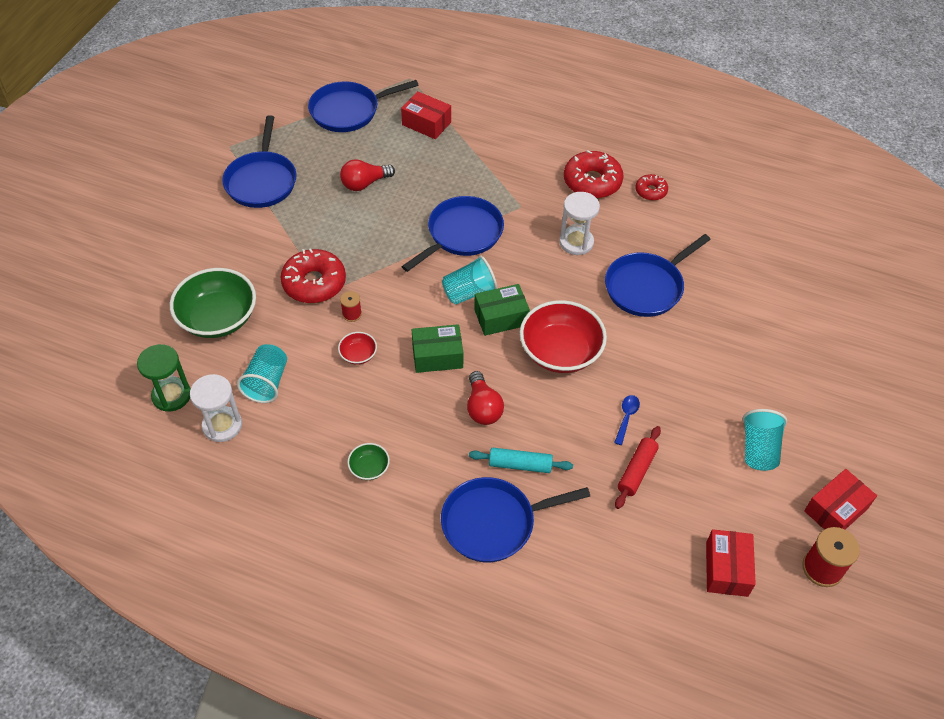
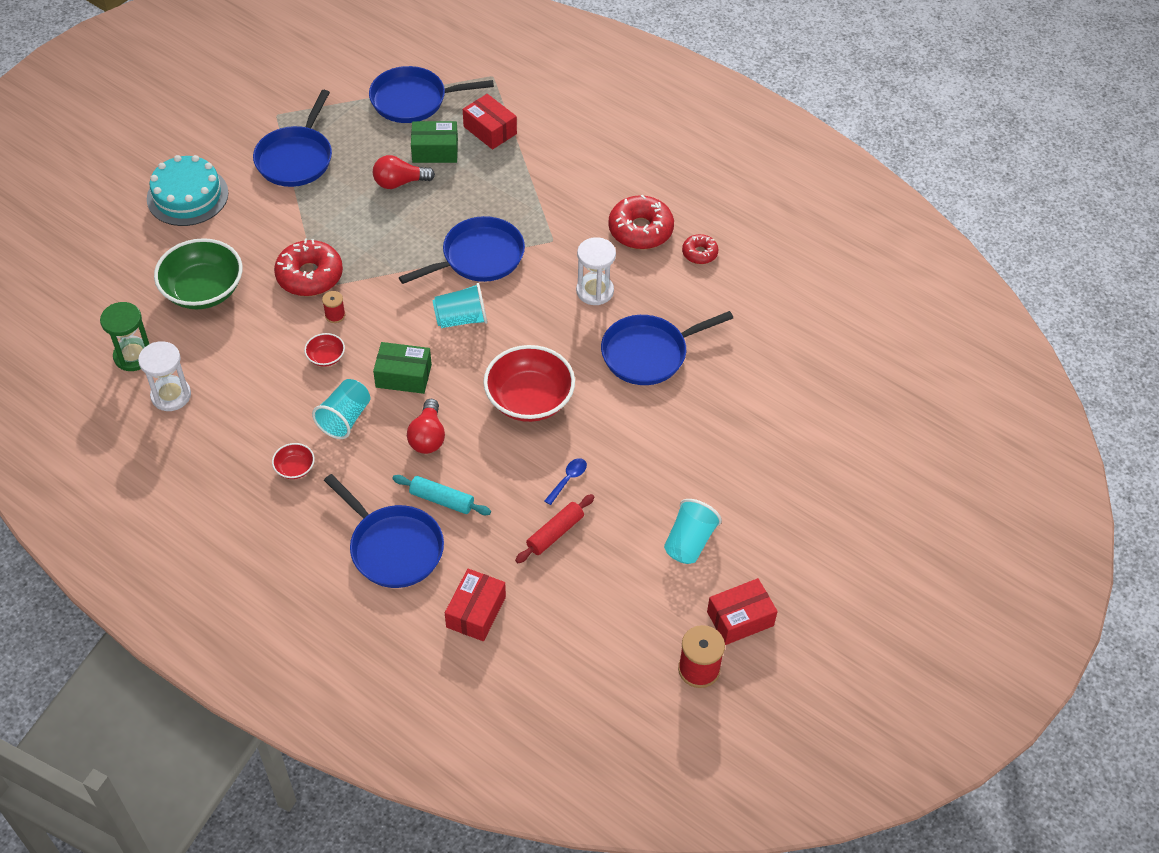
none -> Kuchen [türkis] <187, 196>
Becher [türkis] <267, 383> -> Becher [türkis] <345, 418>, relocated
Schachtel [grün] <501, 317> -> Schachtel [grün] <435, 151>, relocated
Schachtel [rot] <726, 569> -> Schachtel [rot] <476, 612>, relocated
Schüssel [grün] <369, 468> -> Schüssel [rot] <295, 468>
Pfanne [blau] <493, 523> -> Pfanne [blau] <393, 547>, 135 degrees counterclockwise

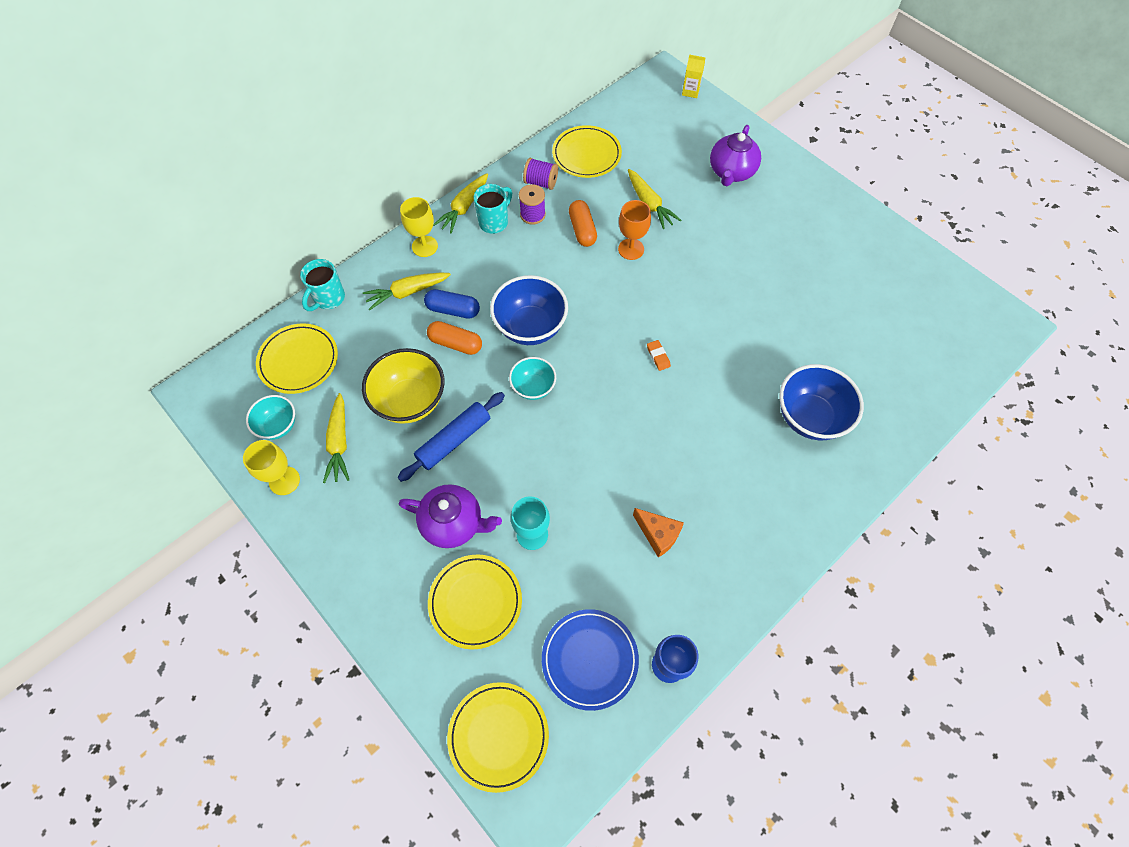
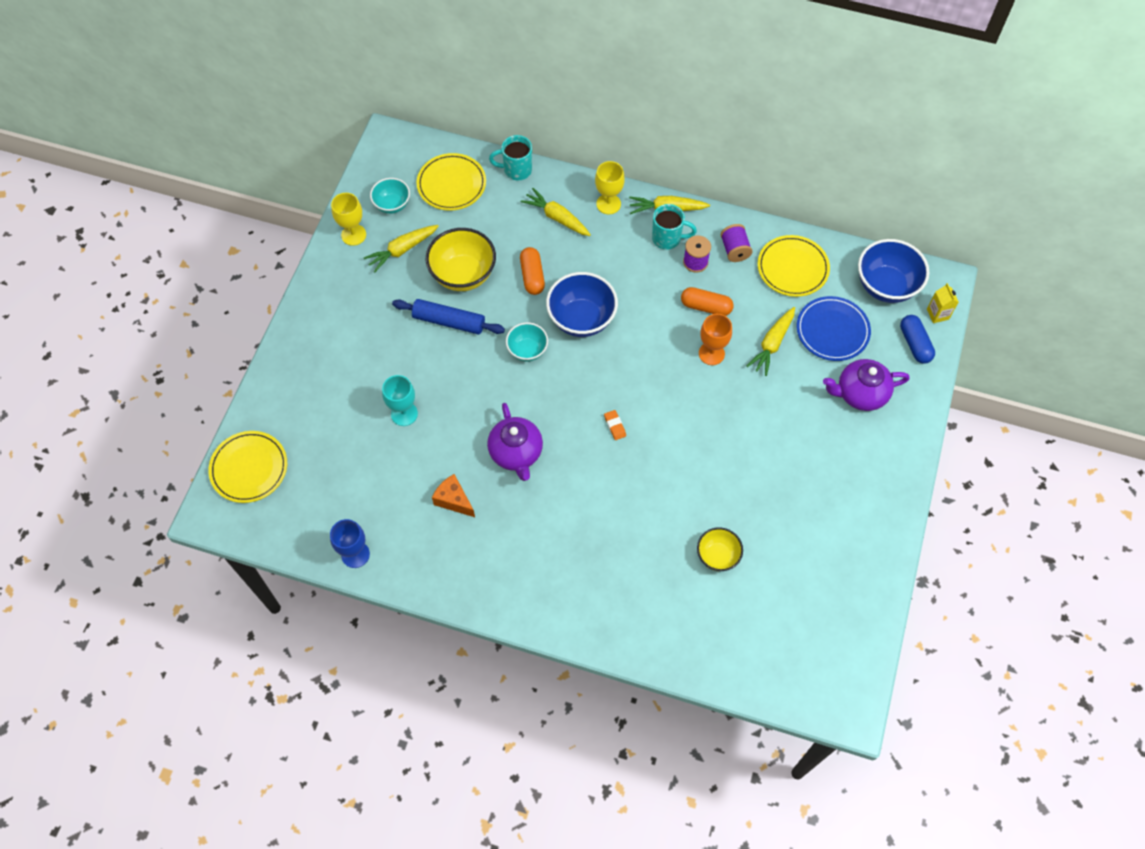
Teller [gelb] <475, 602> -> none
none -> Schüssel [gelb] <717, 556>
Teekanne [lila] <453, 523> -> Teekanne [lila] <516, 453>, relocated
Kapsel [blau] <453, 310> -> Kapsel [blau] <914, 344>, relocated
Teller [blau] <589, 659> -> Teller [blau] <832, 330>, relocated
Schüssel [blau] <809, 417> -> Schüssel [blau] <885, 286>, relocated
Kapsel [orange] <582, 230> -> Kapsel [orange] <706, 307>, 60 degrees clockwise
Käse [orange] <658, 534> -> Käse [orange] <454, 500>, 120 degrees clockwise
Radiergummi [orange] <658, 356> -> Radiergummi [orange] <615, 426>, 60 degrees counterclockwise

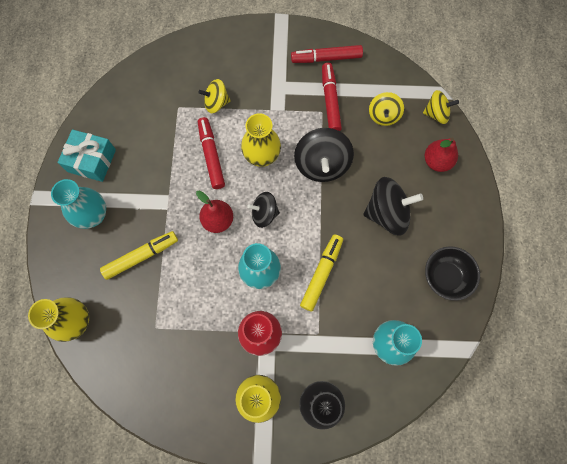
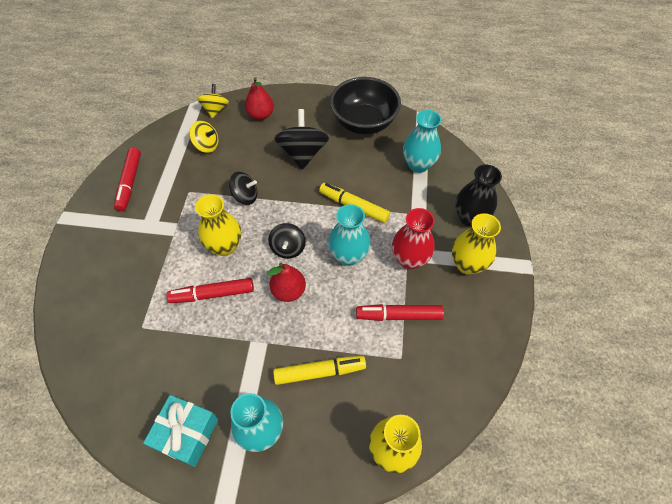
Kreisel [gelb] <216, 103> -> none
Filzstift [rot] <330, 100> -> Filzstift [rot] <398, 315>, relocated
Filzstift [gelb] <141, 256> -> Filzstift [gelb] <320, 372>, 105 degrees clockwise
Kreisel [schwarz] <322, 164> -> Kreisel [schwarz] <245, 196>, x0.61
Schüssel [schwarz] <445, 277> -> Schüssel [schwarz] <363, 123>, x1.54

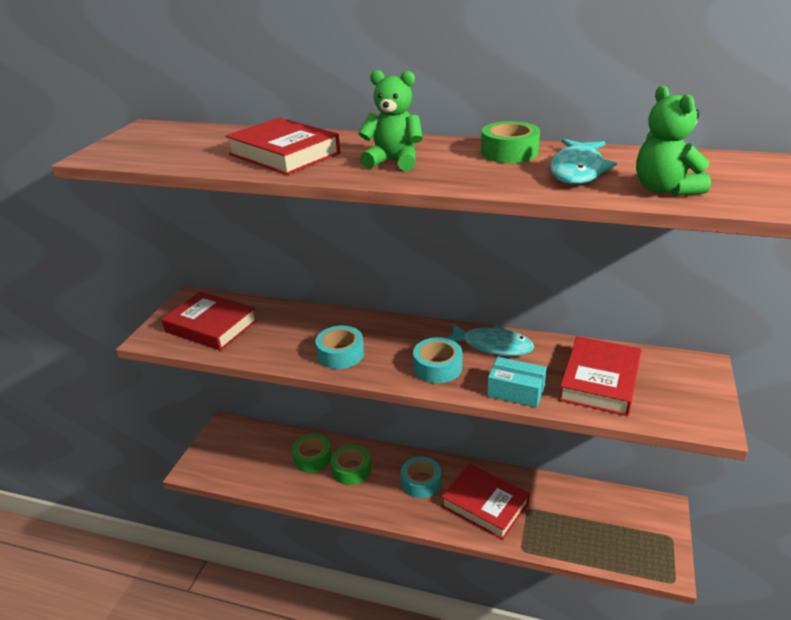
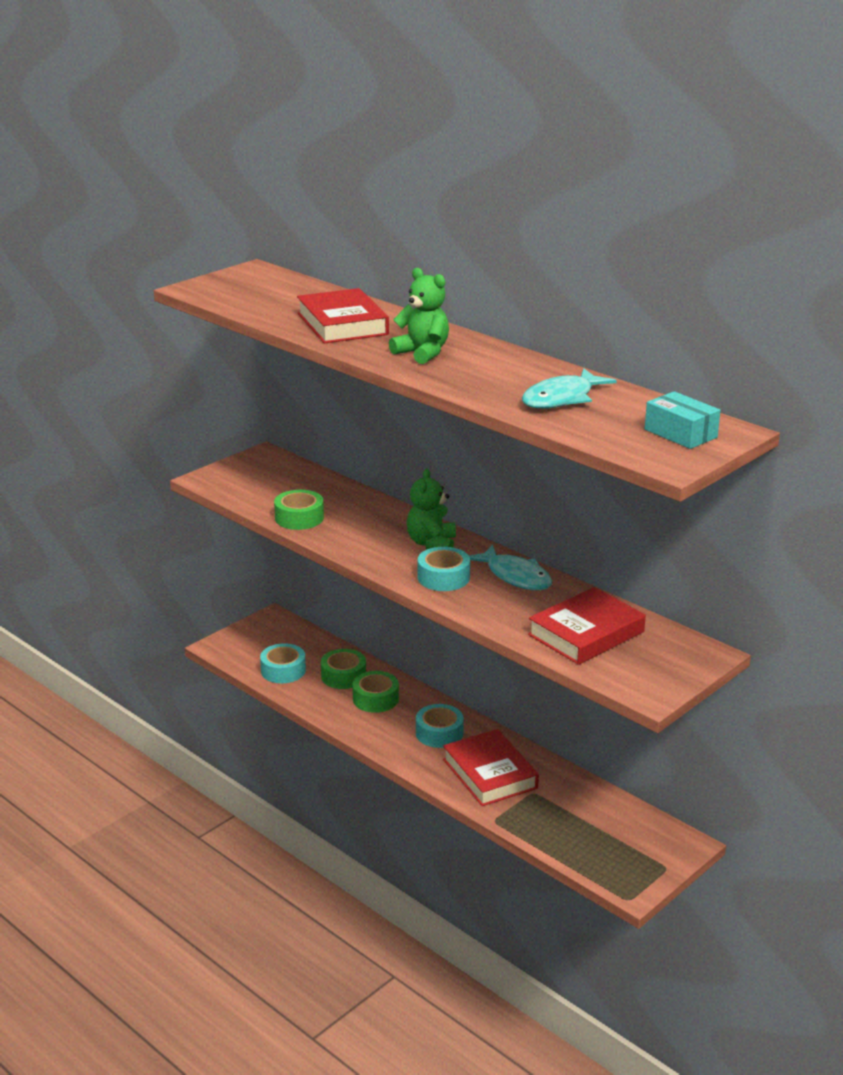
Buch [rot] <211, 326> -> none
Klebeband [türkis] <340, 354> -> Klebeband [türkis] <283, 670>, relocated
Klebeband [grün] <509, 152> -> Klebeband [grün] <299, 518>, relocated
Schachtel [türkis] <516, 391> -> Schachtel [türkis] <680, 433>, relocated
Teddybär [grün] <665, 189> -> Teddybär [grün] <431, 544>, relocated

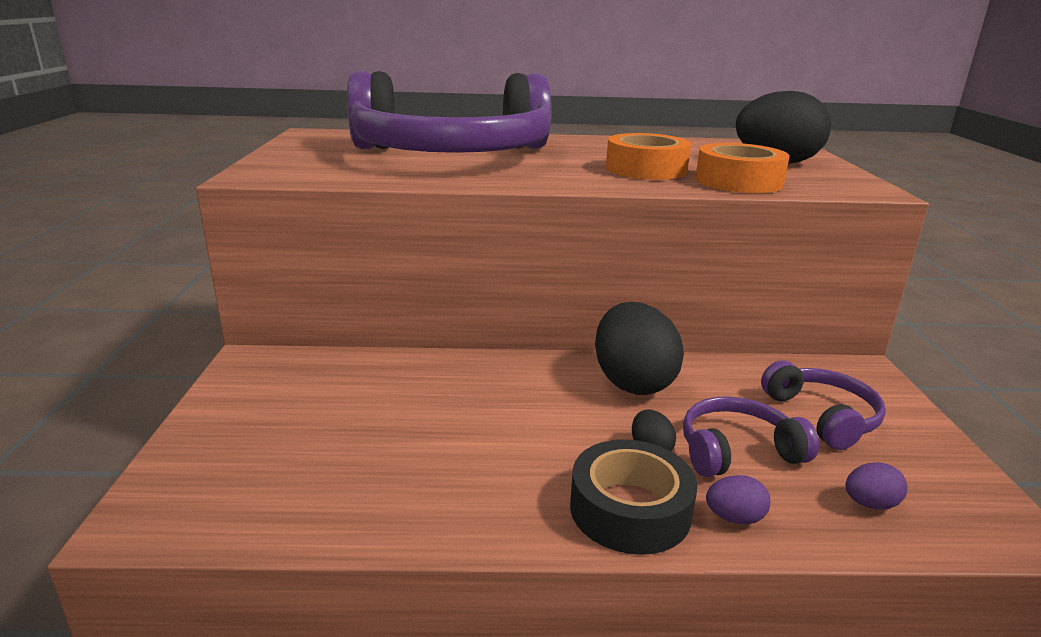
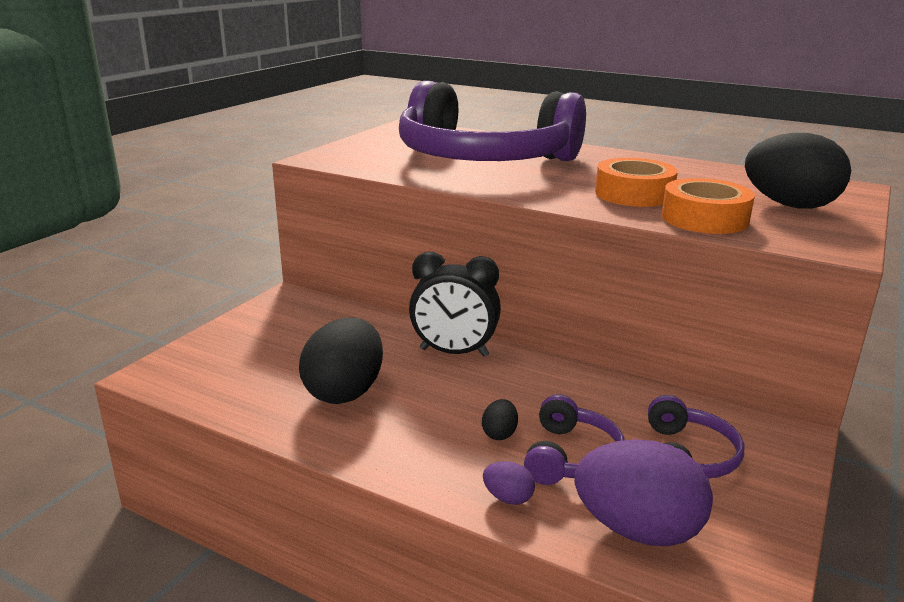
Klebeband [schwarz] <630, 509> -> none
none -> Wecker [schwarz] <454, 352>
Ei [schwarz] <632, 382> -> Ei [schwarz] <345, 392>, relocated
Kopfhörer [lila] <737, 451> -> Kopfhörer [lila] <571, 457>, 90 degrees clockwise
Ei [lila] <870, 504> -> Ei [lila] <637, 530>, x2.33

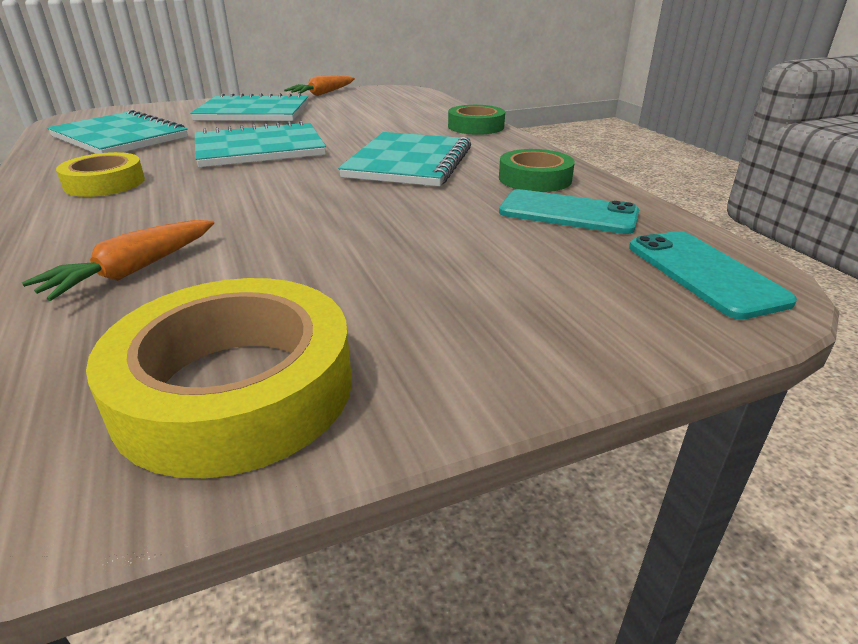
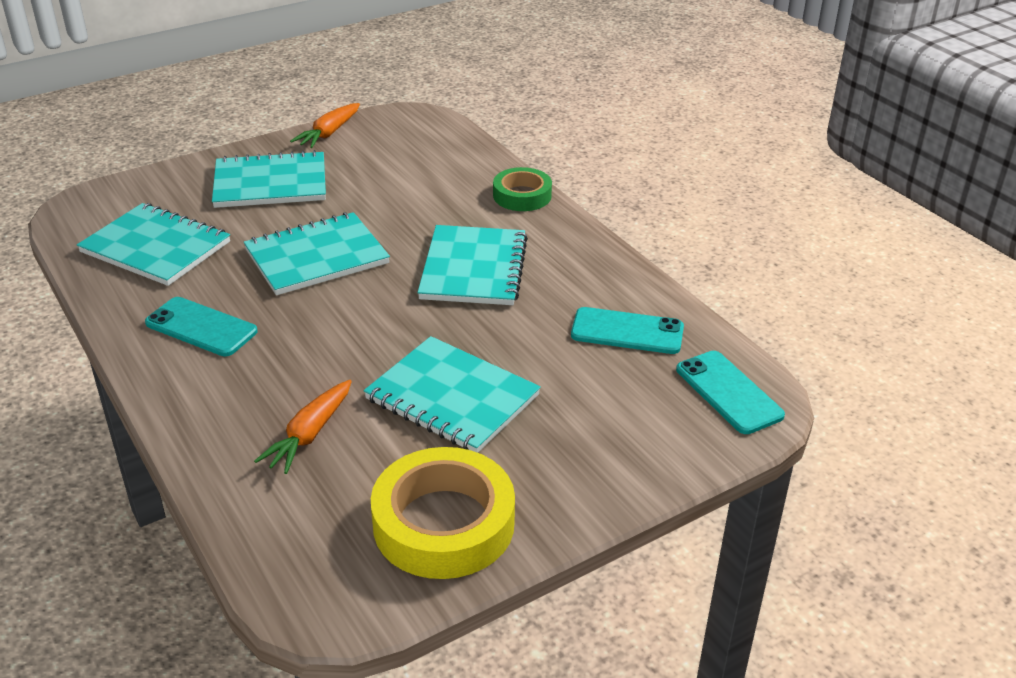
Klebeband [grün] <535, 179> -> none
none -> Notizbuch [türkis] <452, 397>
Klebeband [gelb] <105, 183> -> Handy [türkis] <201, 327>

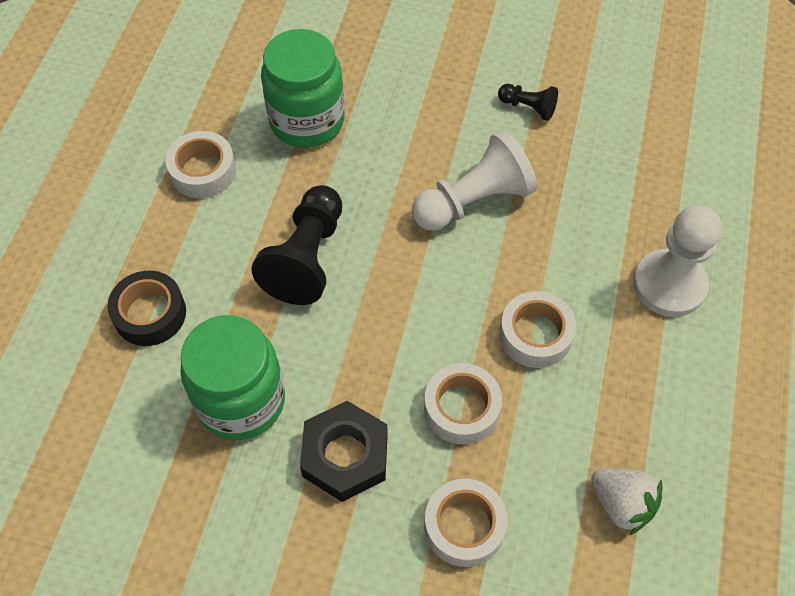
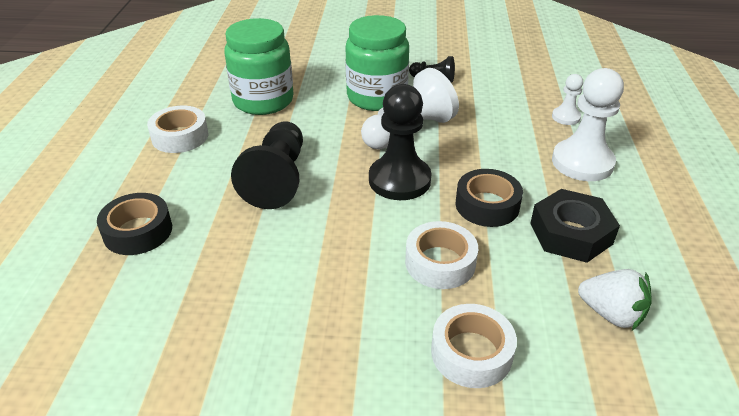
none -> Bauer [schwarz] <399, 180>
none -> Bauer [weiß] <566, 117>
Einmachglas [grün] <241, 401> -> Einmachglas [grün] <376, 97>, relocated
Sechskantmutter [schwarz] <345, 455> -> Sechskantmutter [schwarz] <571, 233>, relocated
Klebeband [weiß] <535, 335> -> Klebeband [schwarz] <487, 205>

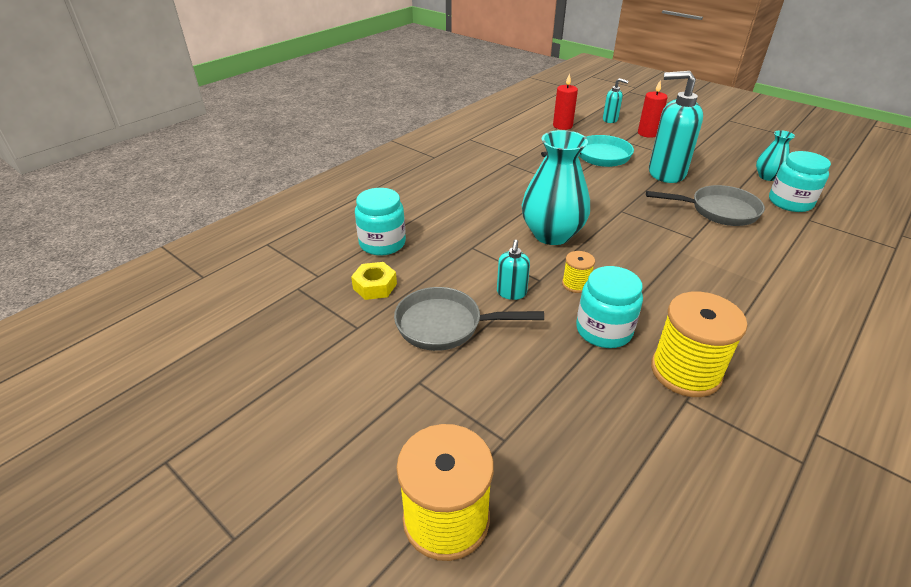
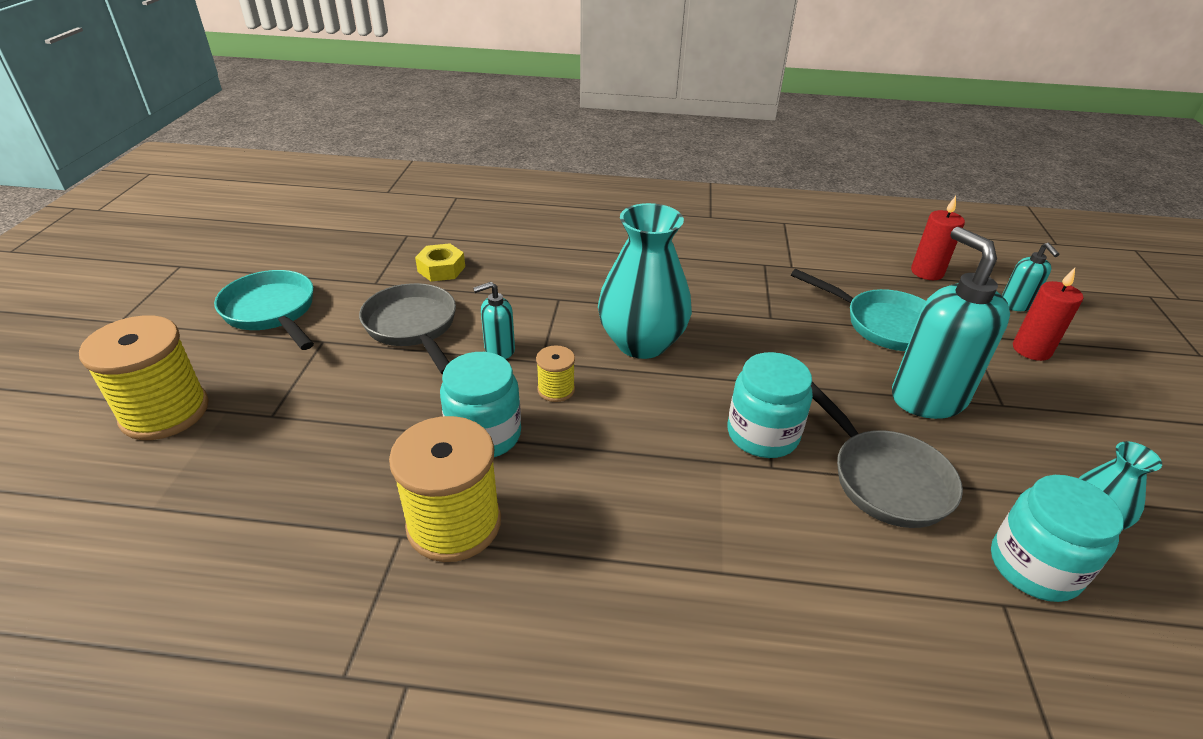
none -> Pfanne [türkis] <272, 312>
Einmachglas [türkis] <382, 243> -> Einmachglas [türkis] <762, 434>, relocated

